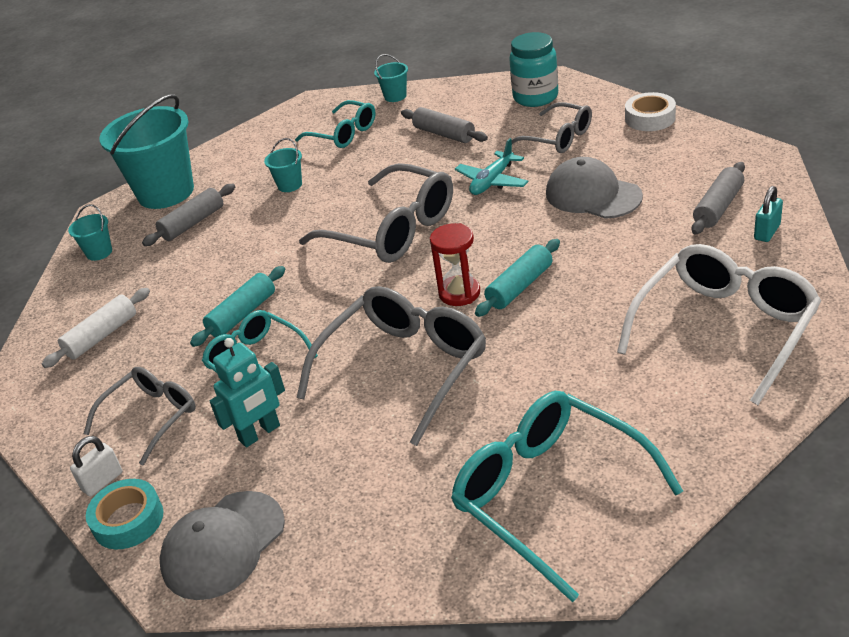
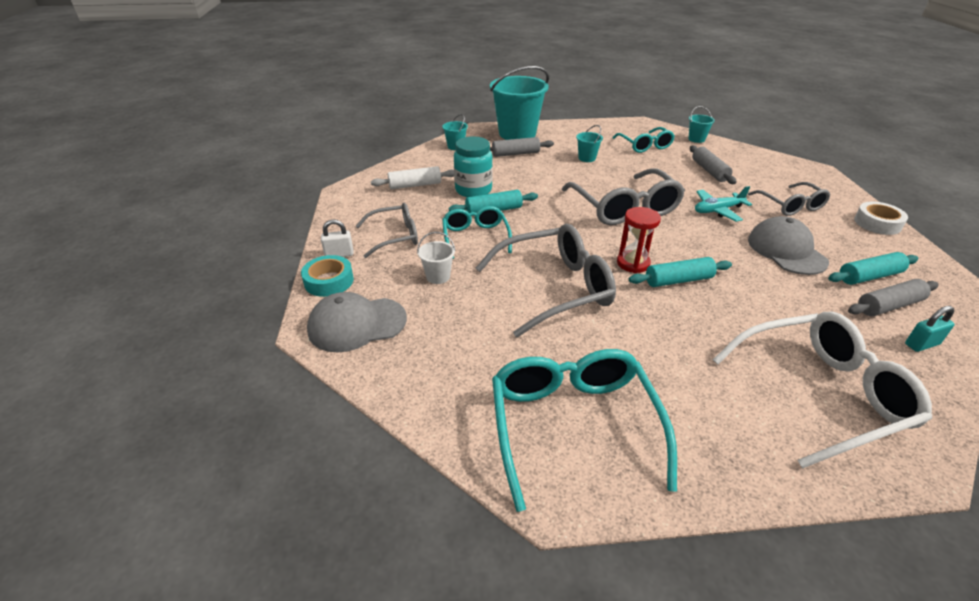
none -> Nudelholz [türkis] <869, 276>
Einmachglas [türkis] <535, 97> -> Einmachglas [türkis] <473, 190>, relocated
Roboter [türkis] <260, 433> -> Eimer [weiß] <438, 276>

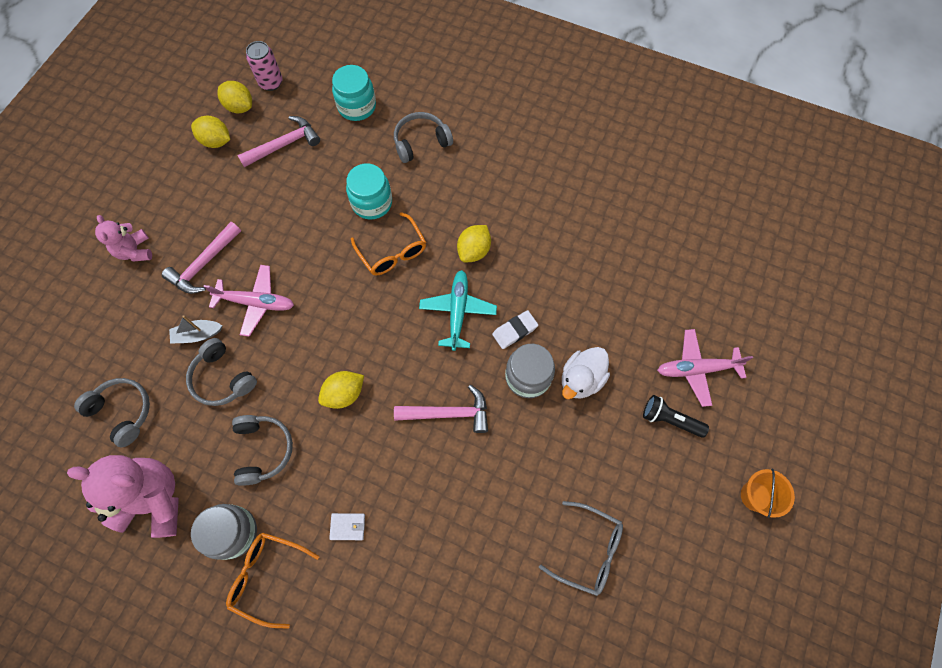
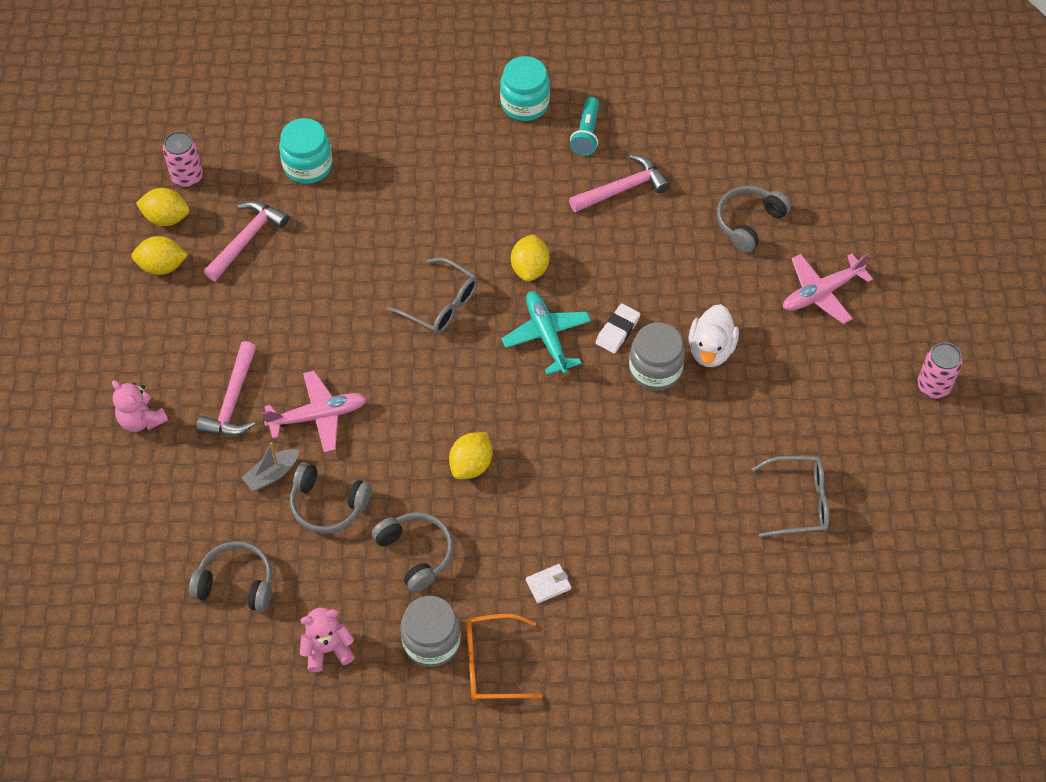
Taschenlampe [schwarz] <670, 419> -> none
none -> Taschenlampe [türkis] <586, 134>
Einmachglas [türkis] <372, 203> -> Einmachglas [türkis] <525, 104>, relocated
Kopfhörer [grau] <421, 142> -> Kopfhörer [grau] <748, 222>, relocated
Hammer [rosa] <449, 413> -> Hammer [rosa] <622, 188>, relocated
Eimer [orange] <755, 496> -> Dose [rosa] <933, 386>
Brille [orange] <392, 252> -> Brille [grau] <441, 305>
Teddybär [rosa] <154, 500> -> Teddybär [rosa] <327, 649>, x0.56

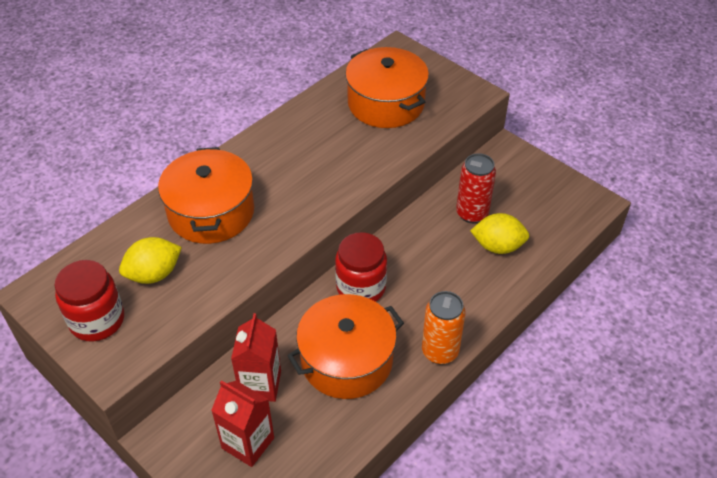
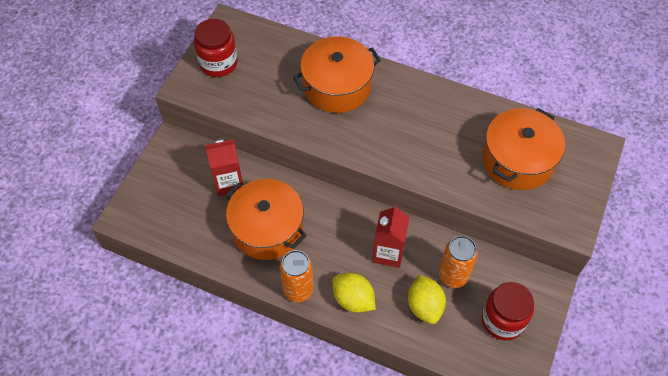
Zitrone [gelb] <154, 274> -> Zitrone [gelb] <353, 299>, relocated
Getränkekarton [rot] <248, 443> -> Getränkekarton [rot] <388, 253>, relocated
Einmachglas [rot] <361, 287> -> Einmachglas [rot] <502, 320>, relocated
Dose [rot] <472, 213> -> Dose [orange] <453, 276>

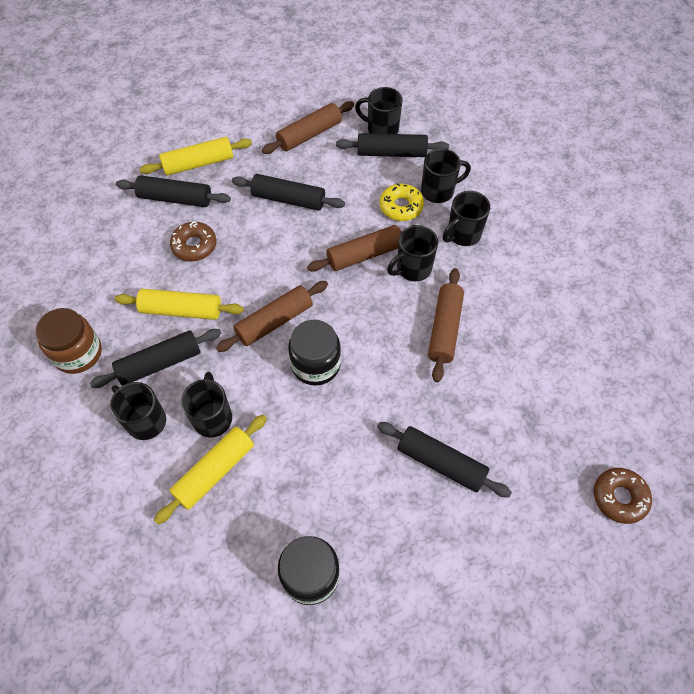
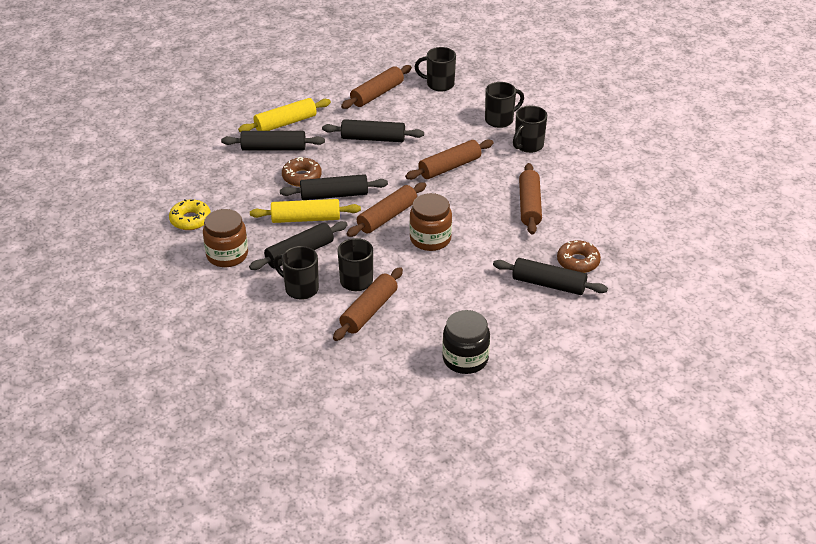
Tasse [schwarz] <412, 269> -> none
Nudelholz [schwarz] <391, 153> -> Nudelholz [schwarz] <334, 195>, relocated
Donut [gelb] <401, 207> -> Donut [gelb] <190, 220>, relocated
Donut [braun] <619, 497> -> Donut [braun] <578, 262>, relocated
Nudelholz [gelb] <215, 471> -> Nudelholz [braun] <369, 311>
Einmachglas [schwarz] <316, 364> -> Einmachglas [braun] <430, 239>

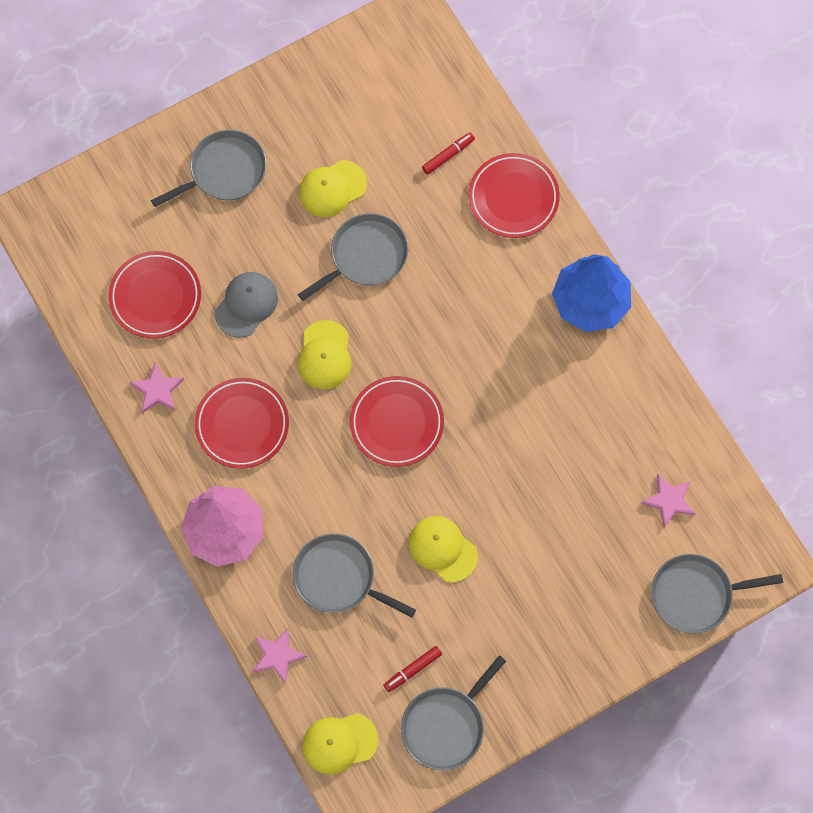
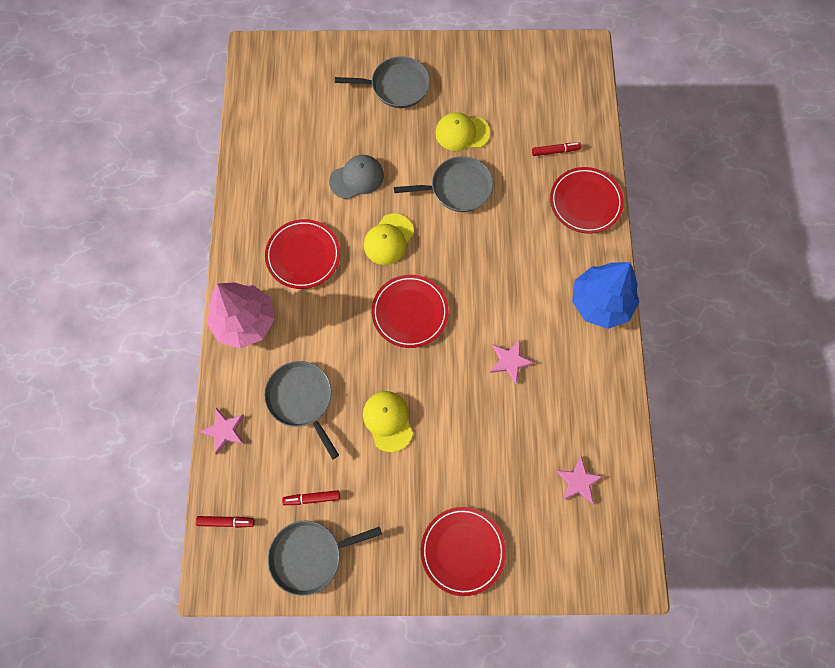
Pfanne [grau] <696, 595> -> none
Teller [rot] <155, 297> -> Teller [rot] <462, 550>, relocated
Stern [rosa] <157, 390> -> Stern [rosa] <510, 361>, relocated
Kappe [gelb] <339, 743> -> Filzstift [rot] <226, 522>

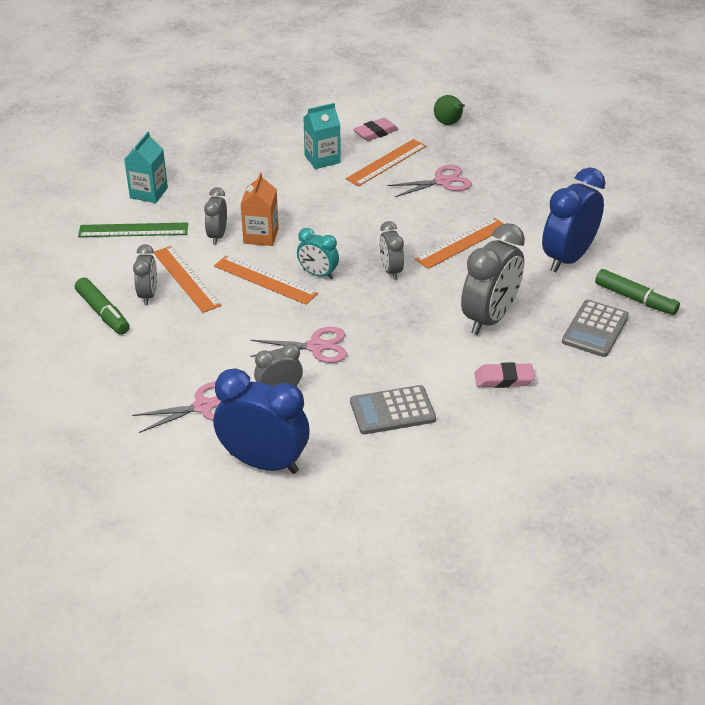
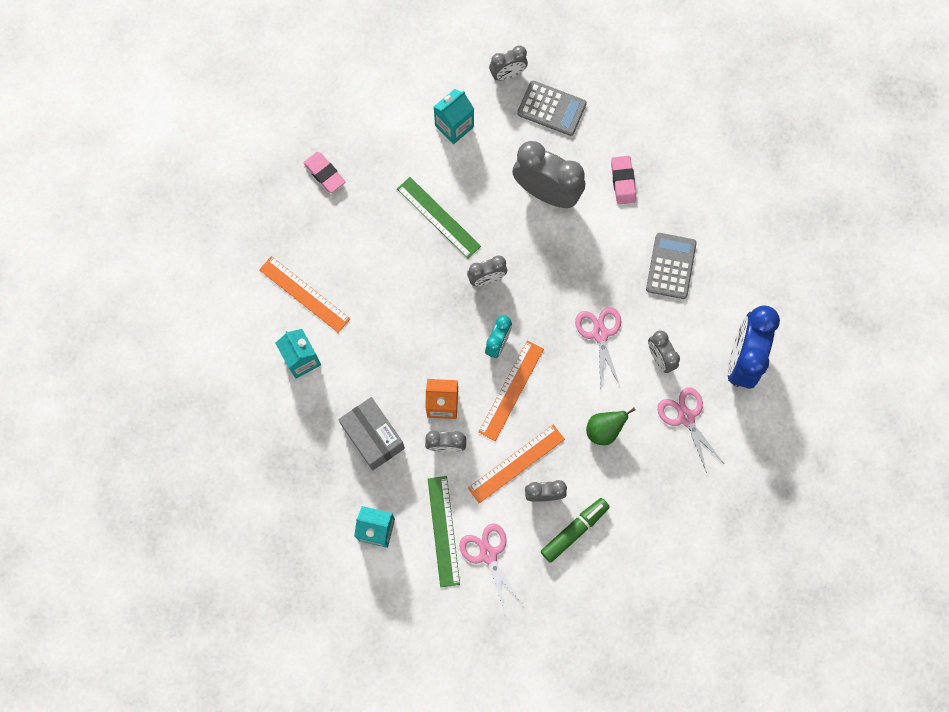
none -> Schachtel [grau] <373, 437>
Radiergummi [rosa] <375, 133> -> Radiergummi [rosa] <324, 174>, relocated
Schere [rosa] <443, 182> -> Schere [rosa] <488, 554>, relocated
Birne [grün] <449, 123> -> Birne [grün] <604, 430>, relocated
Wecker [blau] <568, 258> -> Getränkekarton [türkis] <454, 126>
Filzstift [grün] <635, 299> -> Wecker [grau] <508, 74>
Lineal [orange] <462, 243> -> Lineal [grün] <438, 217>
Taschenrechner [grau] <392, 410> -> Taschenrechner [grau] <671, 266>, 150 degrees counterclockwise

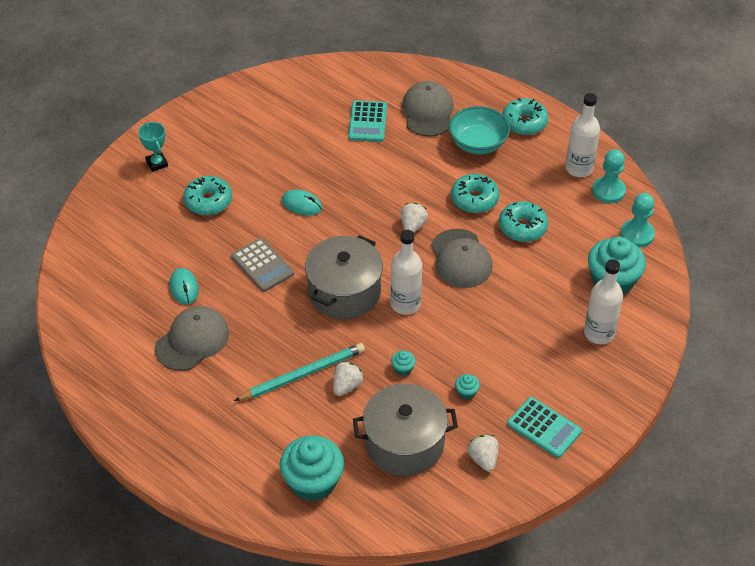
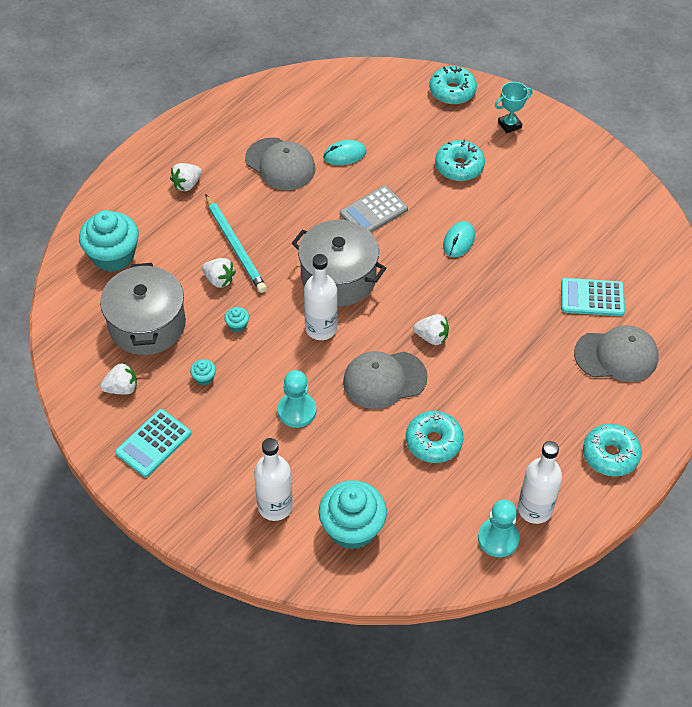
Schüssel [türkis] <478, 143> -> none
none -> Erdbeere [weiß] <187, 184>
Donut [türkis] <474, 199> -> Donut [türkis] <452, 91>, relocated
Bauer [türkis] <637, 234> -> Bauer [türkis] <297, 411>, relocated

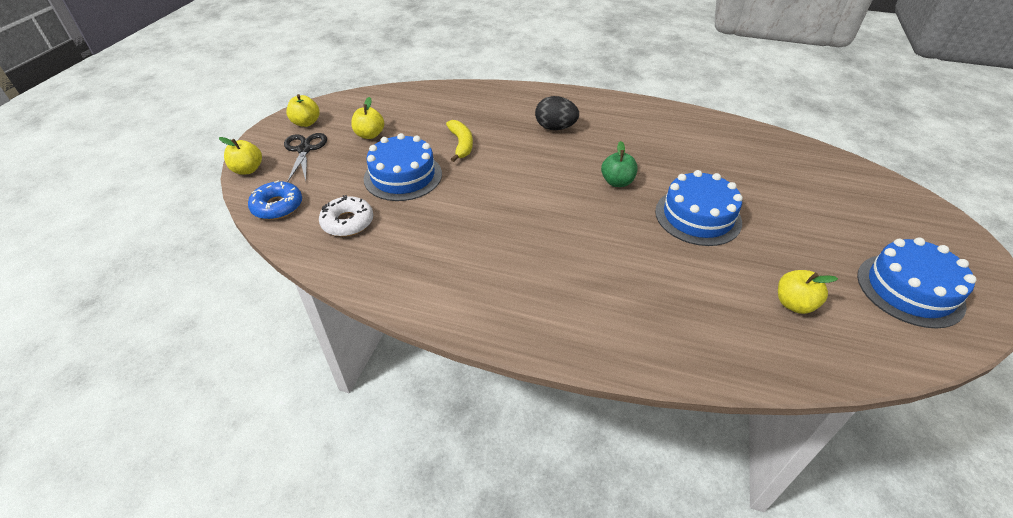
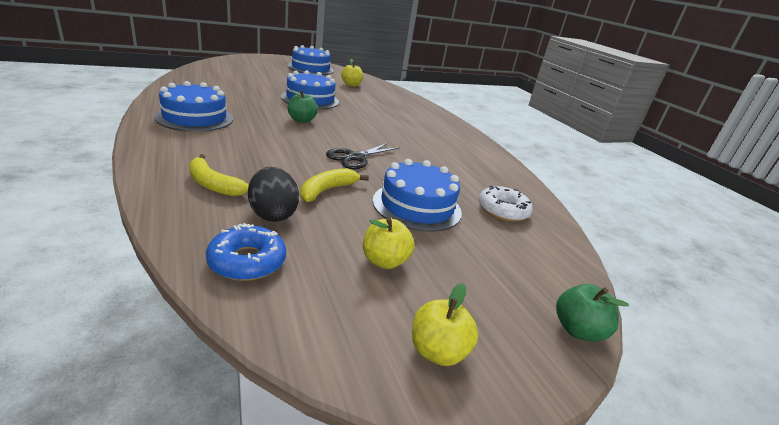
none -> Kuchen [blau] <195, 118>
none -> Banane [gelb] <213, 184>
Donut [blau] <277, 206> -> Donut [blau] <247, 261>, relocated
Schere [schwarz] <304, 150> -> Schere [schwarz] <355, 157>, relocated
Ei [schwarz] <555, 128> -> Ei [schwarz] <273, 214>, relocated
Apfel [gelb] <248, 170> -> Apfel [grün] <577, 330>

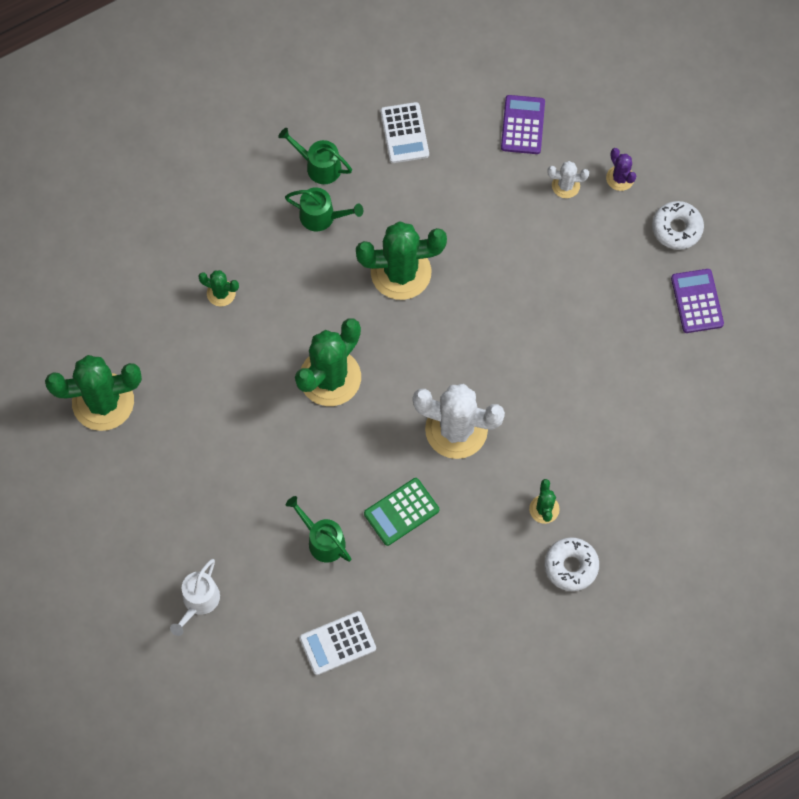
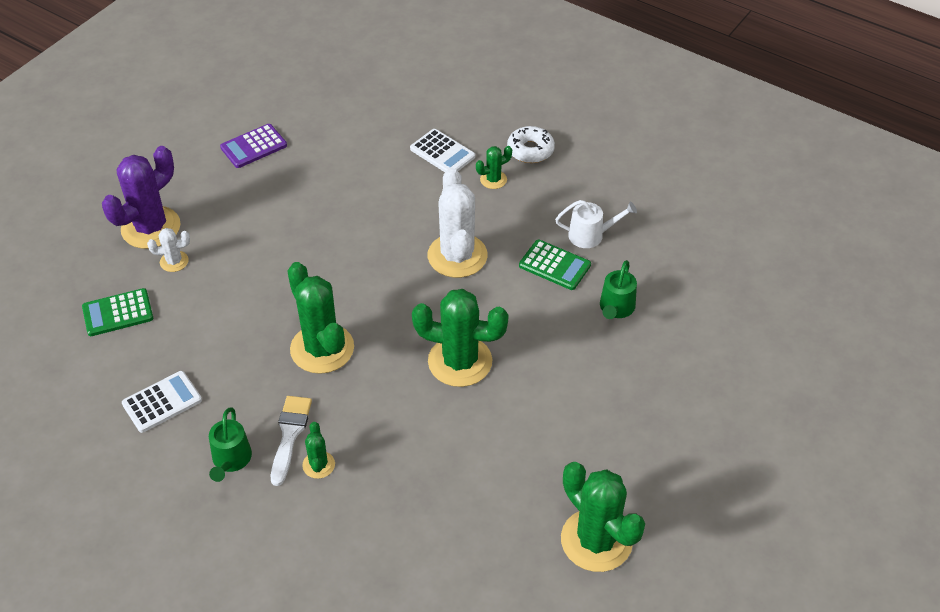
Donut [weiß] <676, 228> -> none
Gießkanne [weiß] <198, 601> -> Gießkanne [weiß] <590, 235>, relocated
Kaktus [grün] <221, 293> -> Kaktus [grün] <318, 465>, relocated
Taschenrechner [weiß] <337, 643> -> Taschenrechner [weiß] <442, 153>, relocated
Gießkanne [grün] <322, 217> -> Pinsel [weiß] <290, 434>
Taschenrechner [lila] <523, 125> -> Taschenrechner [grün] <118, 313>
Kaktus [weiß] <565, 185> -> Kaktus [weiß] <174, 261>, 75 degrees counterclockwise
Kaktus [lila] <620, 178> -> Kaktus [lila] <151, 228>, x2.11

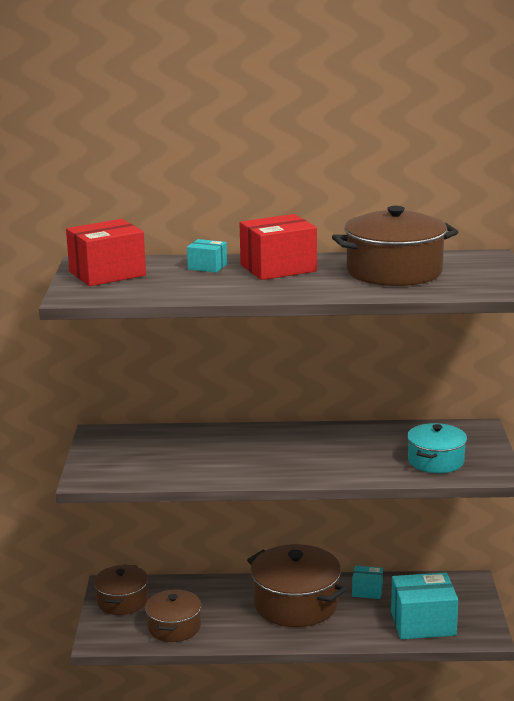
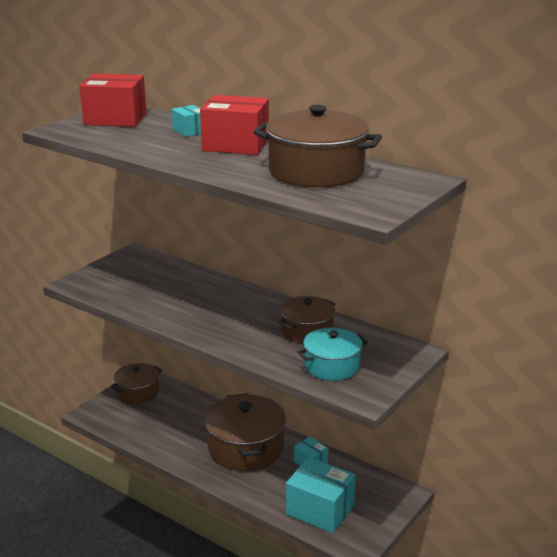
Kochtopf [braun] <174, 627> -> Kochtopf [braun] <307, 331>, relocated

